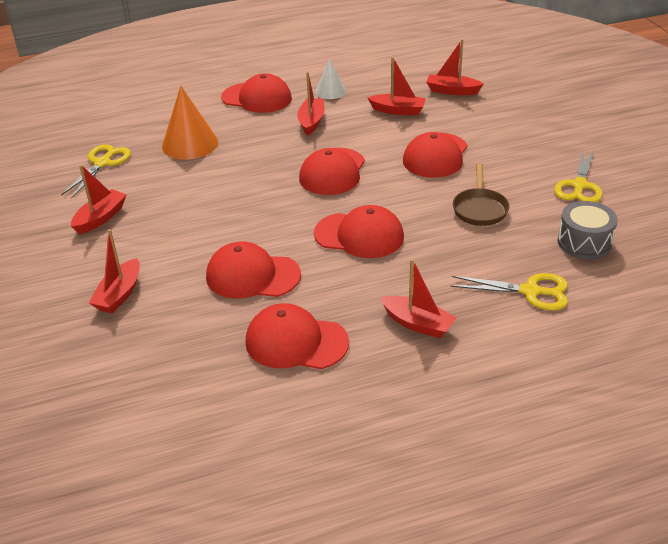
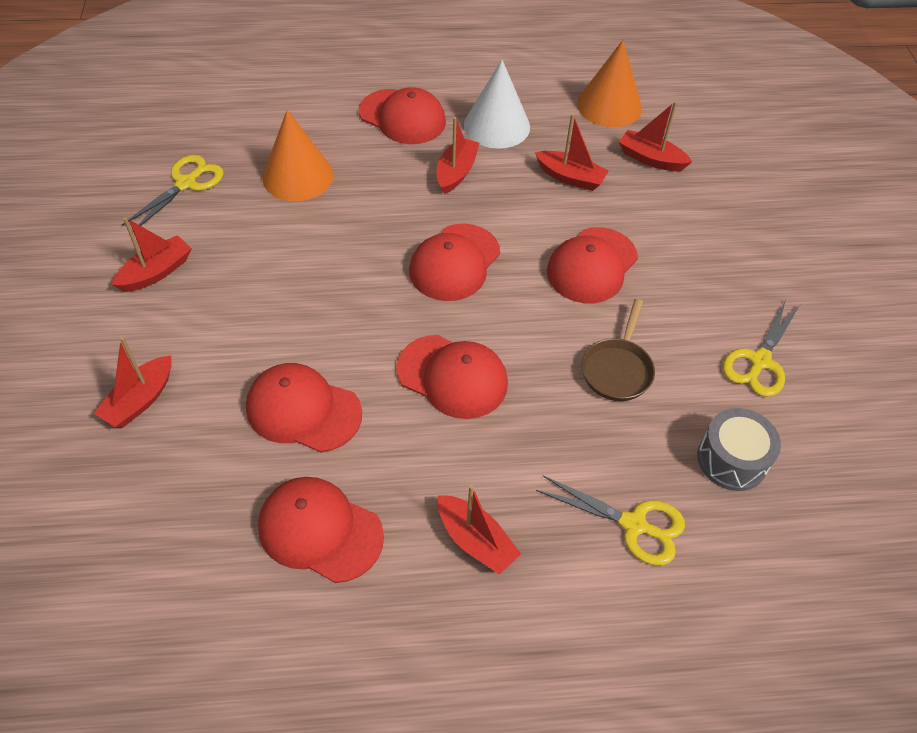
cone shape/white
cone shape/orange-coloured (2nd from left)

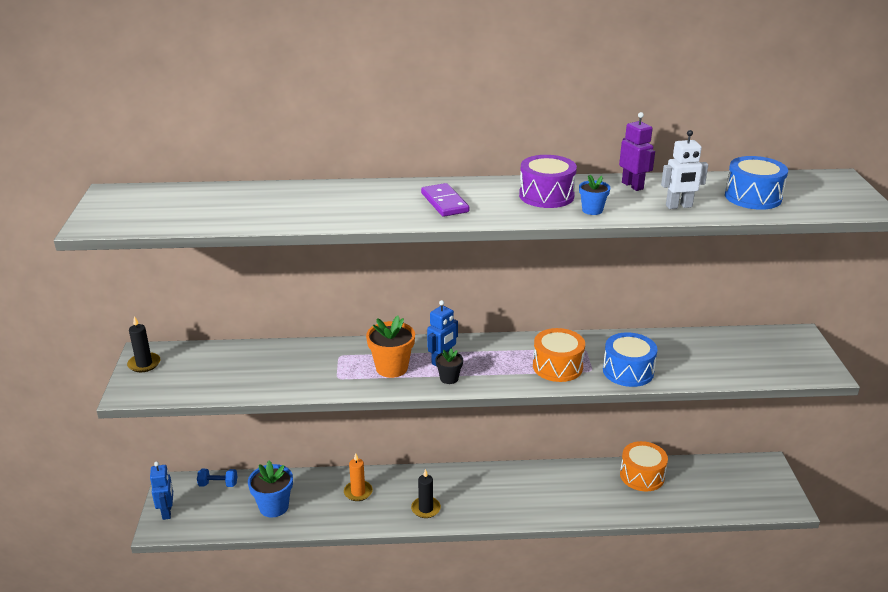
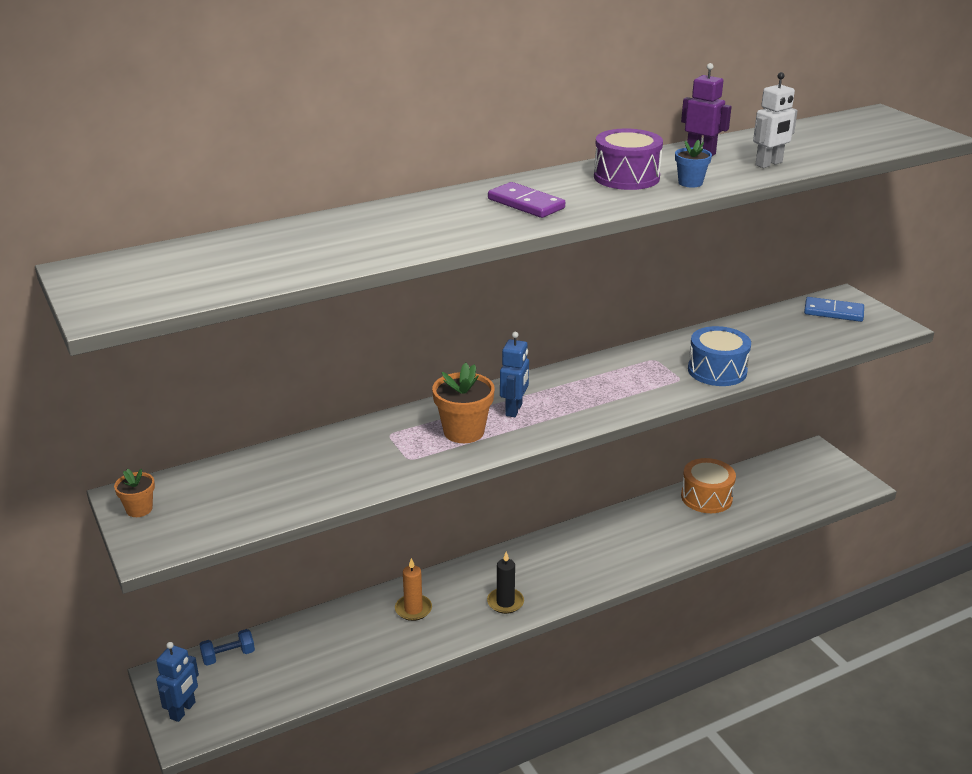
potted plant/orange-coloured (1st from left)
robot/cobalt (1st from left)
potted plant/cobalt (1st from left in the first image)
potted plant/jet-black
snare drum/orange-coloured (1st from left in the first image)
snare drum/cobalt (2nd from left in the first image)
domino tile/cobalt

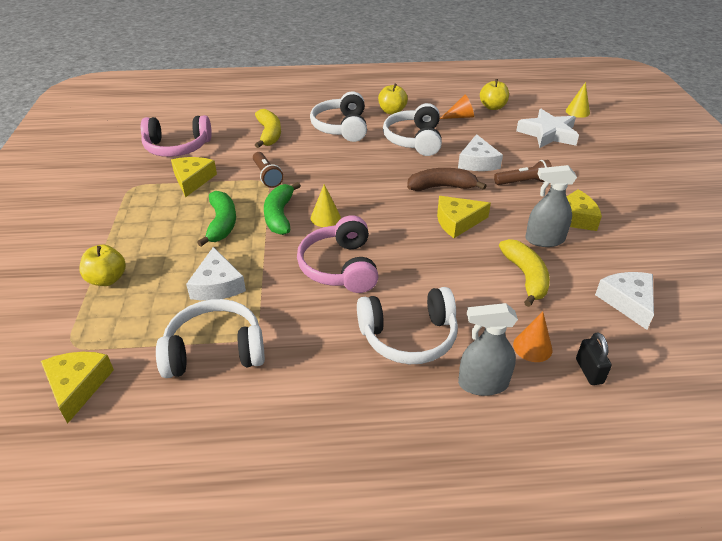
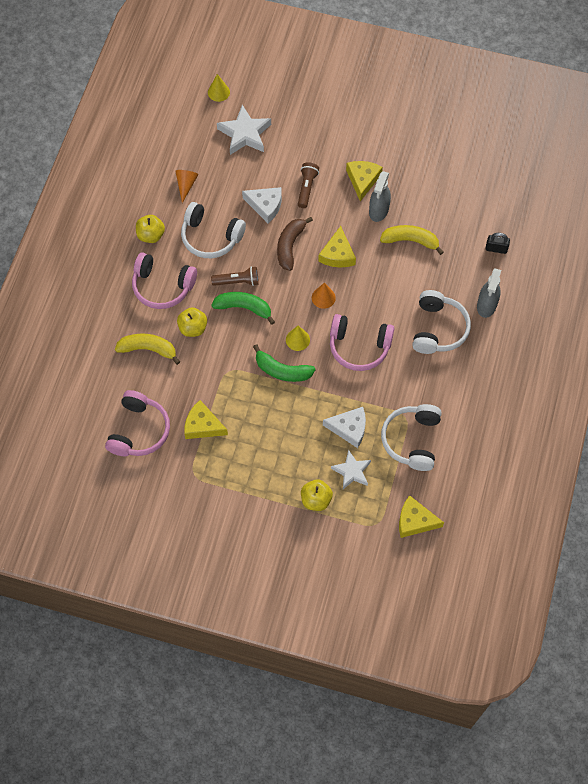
toy banana/green (1st from left)
pocket torch/brown (1st from left)
headphones/pink (2nd from left)
toy apple/yellow (2nd from left)
cone shape/orange-coloured (2nd from left)
cheese wedge/white (3rd from left in the first image)
star/white (2nd from left)

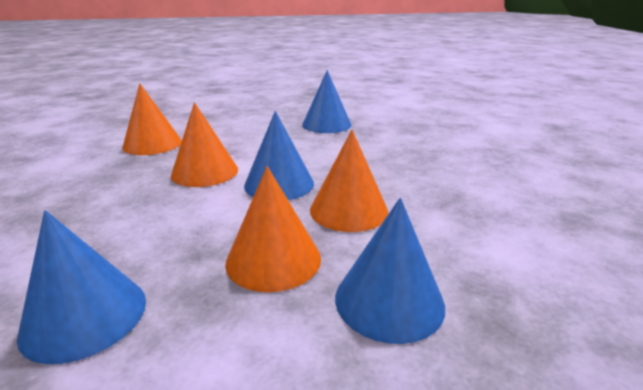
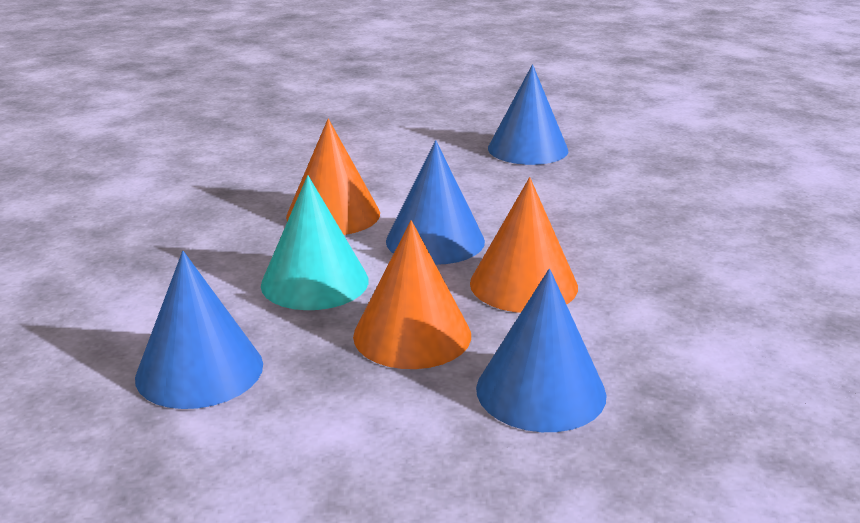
cone shape/orange-coloured (1st from left in the first image)
cone shape/teal

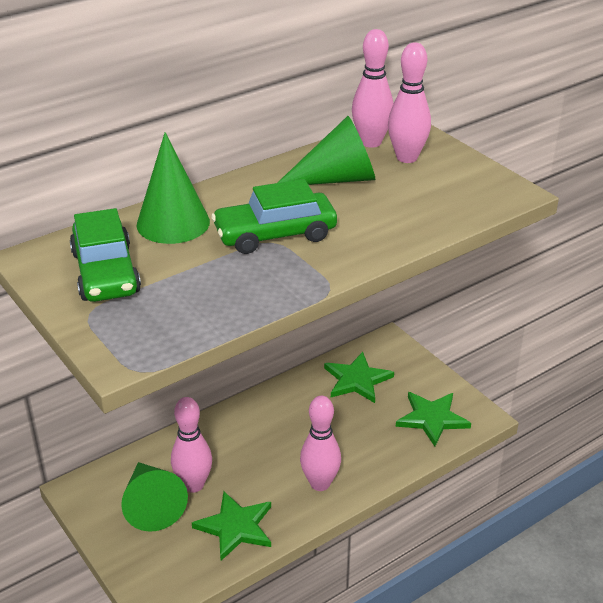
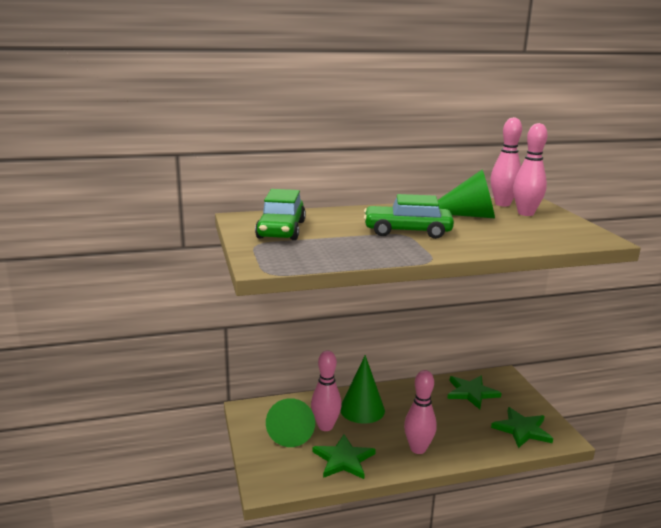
cone shape/green (2nd from left)

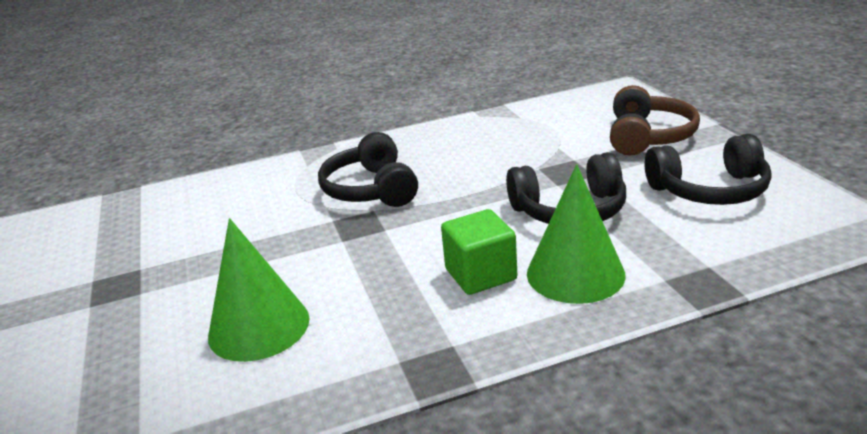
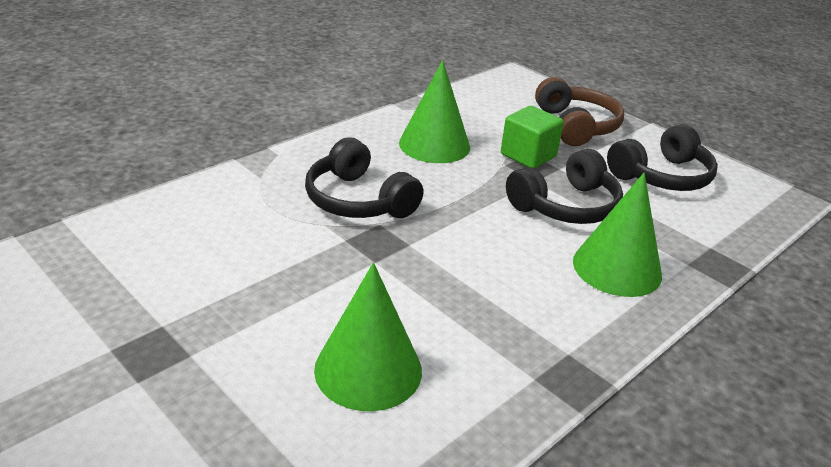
solid cube/green
cone shape/green (2nd from left)

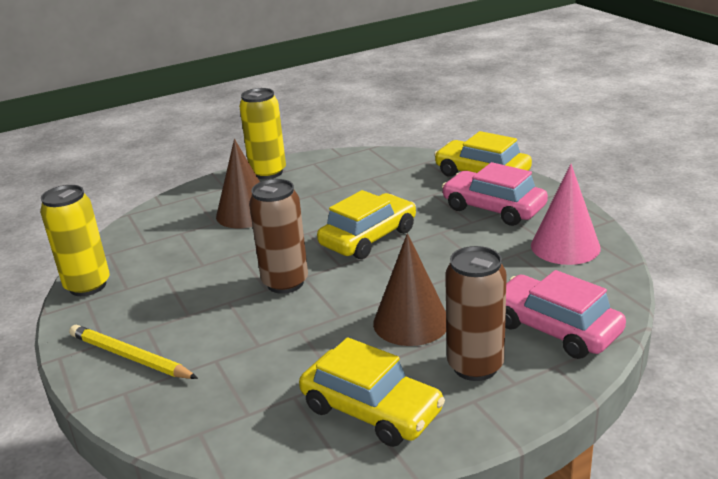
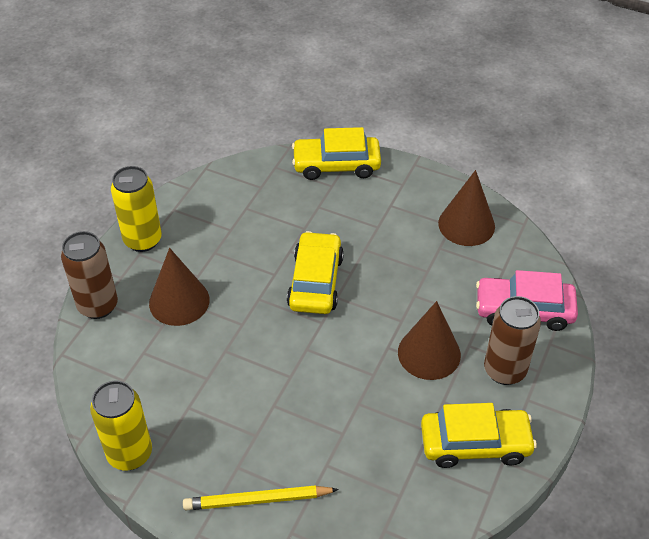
soda can/brown (1st from left)
car/pink (1st from left in the first image)
cone shape/brown (3rd from left)

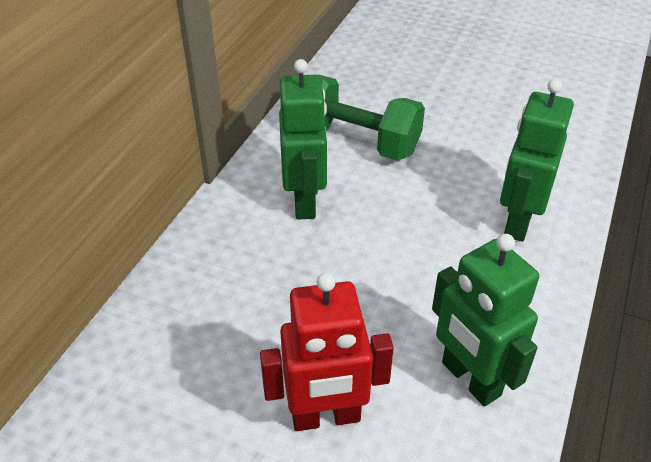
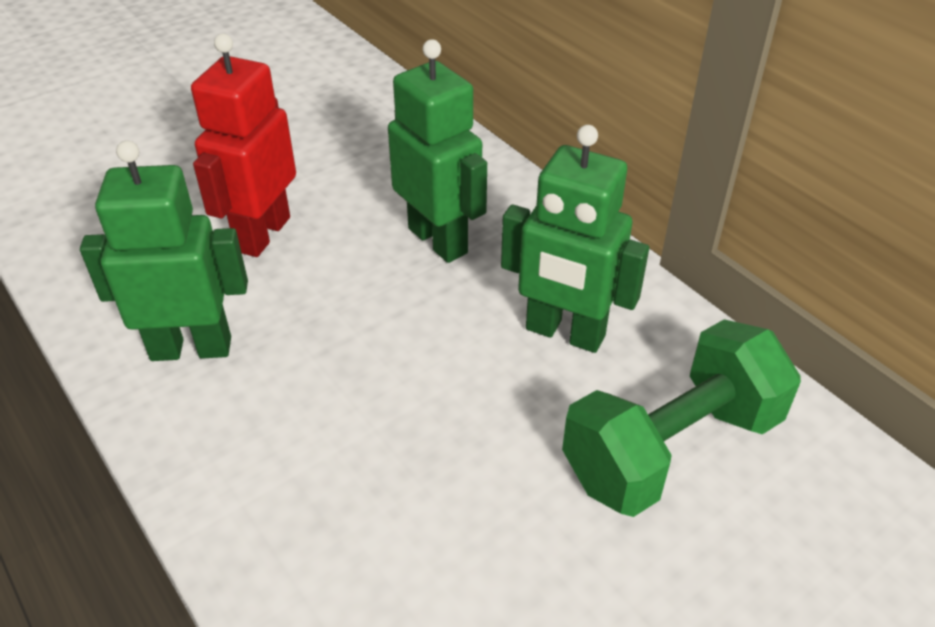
robot/green (2nd from left)

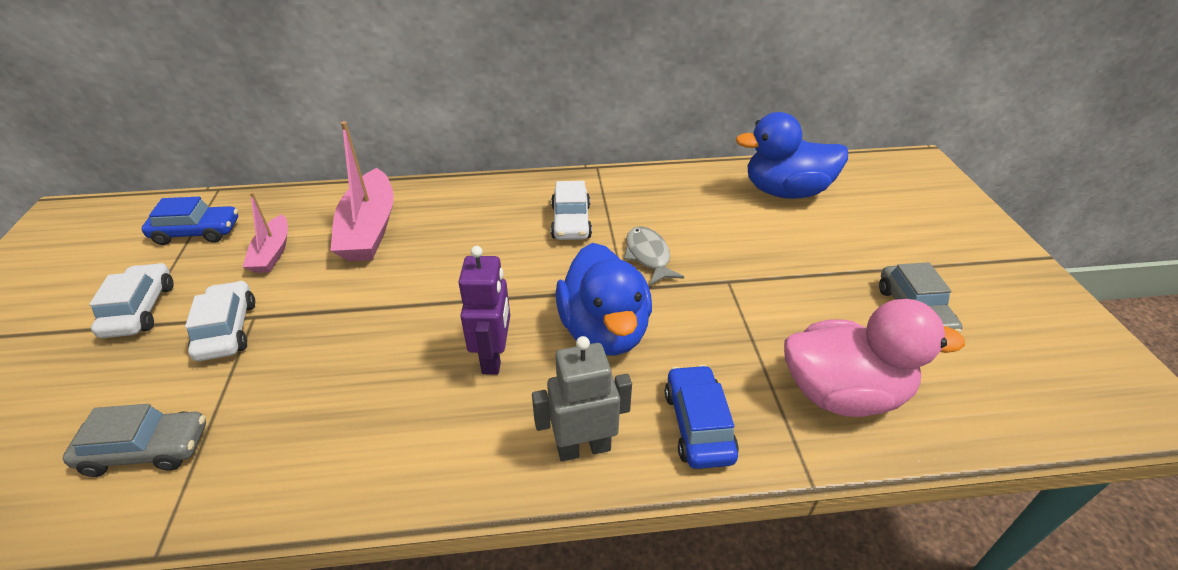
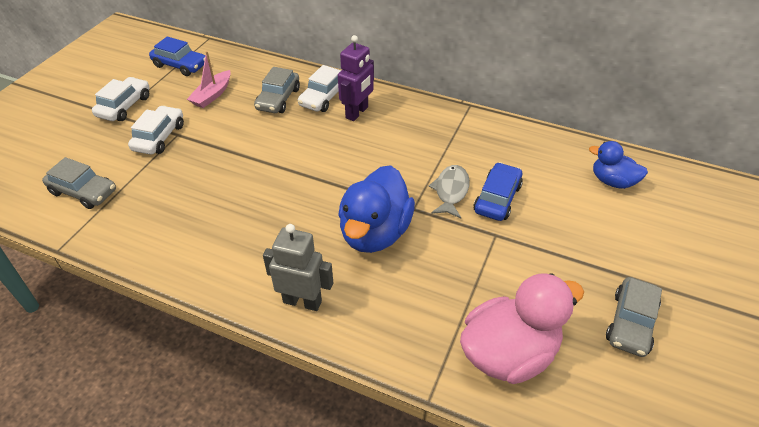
car/ash-grey (2nd from left)
robot/royal purple
car/white (3rd from left)
car/cobalt (2nd from left)
toy duck/cobalt (2nd from left)
toy duck/pink

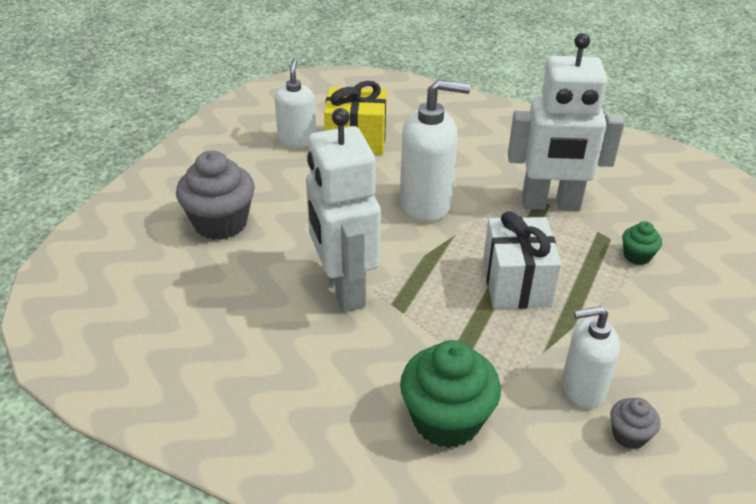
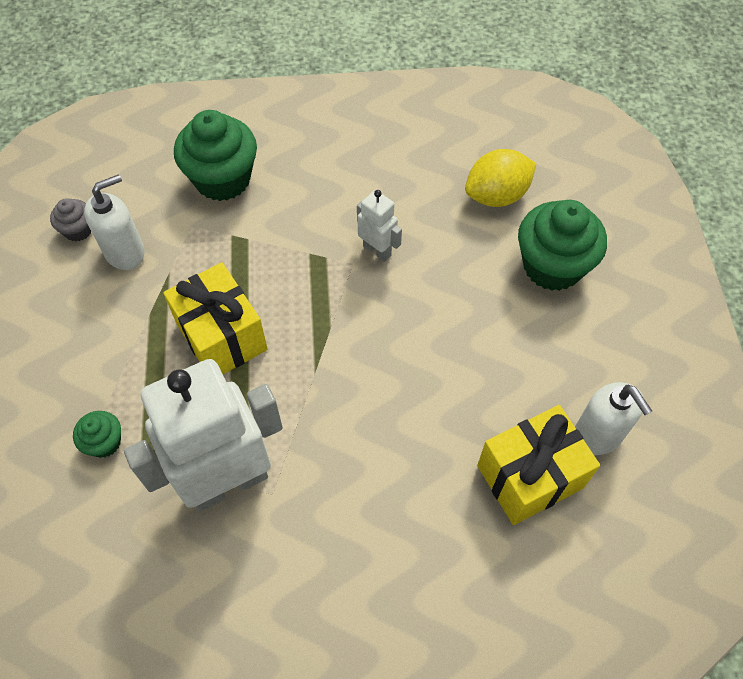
fairy cake/green (3rd from left)
robot/white (2nd from left)
pump bottle/white (2nd from left in the first image)
gift/yellow (1st from left)
lemon/yellow

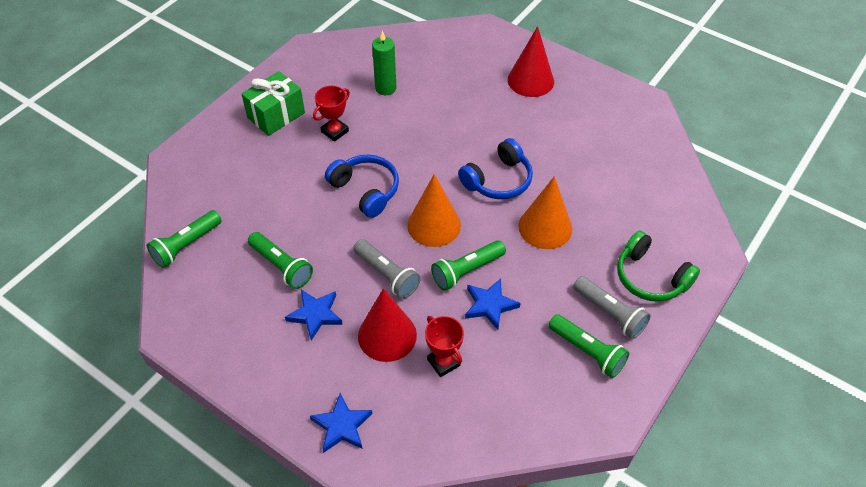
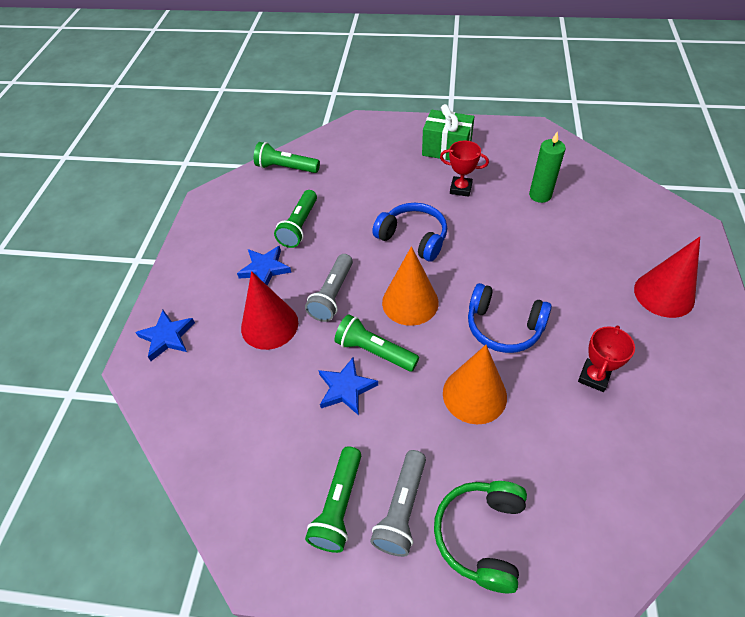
headphones/cobalt (1st from left)
trophy/red (2nd from left)

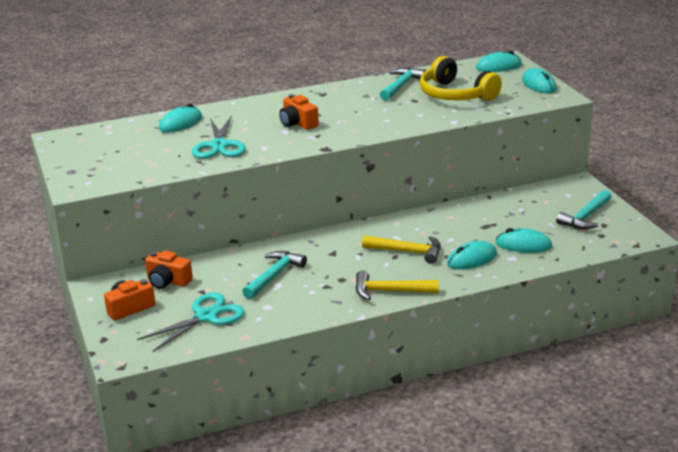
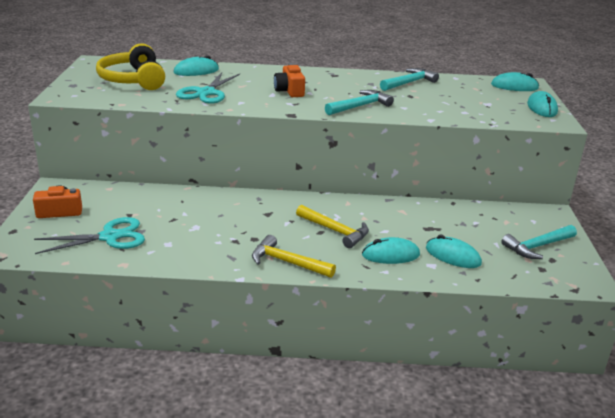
photo camera/orange-coloured (2nd from left in the first image)
claw hammer/teal (1st from left)
headphones/yellow

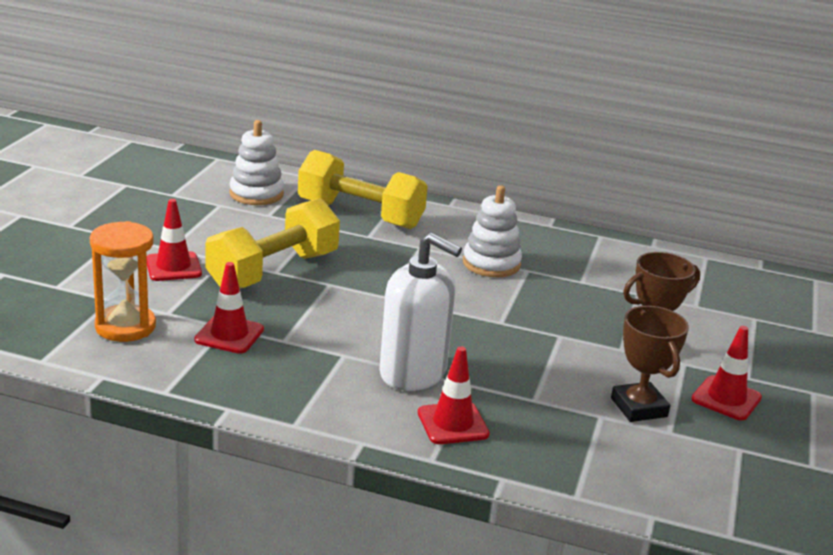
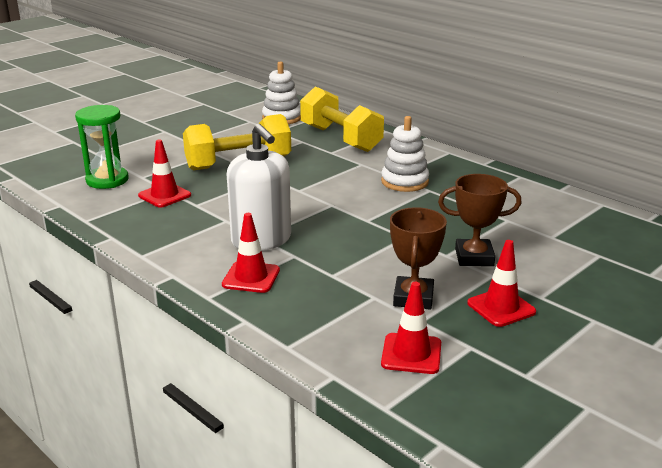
hourglass/green
traffic cone/red (3rd from left)

